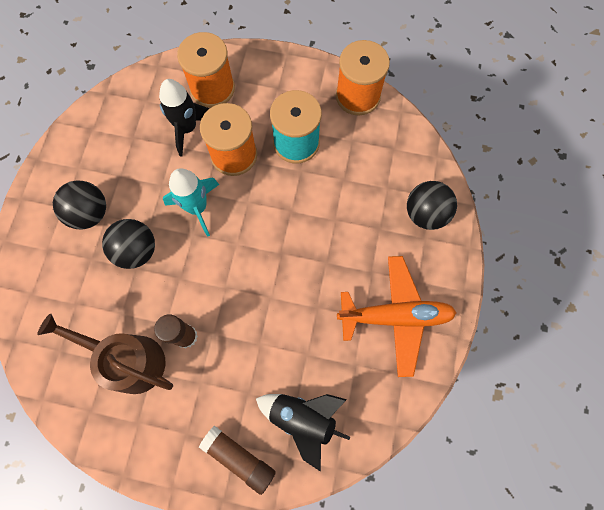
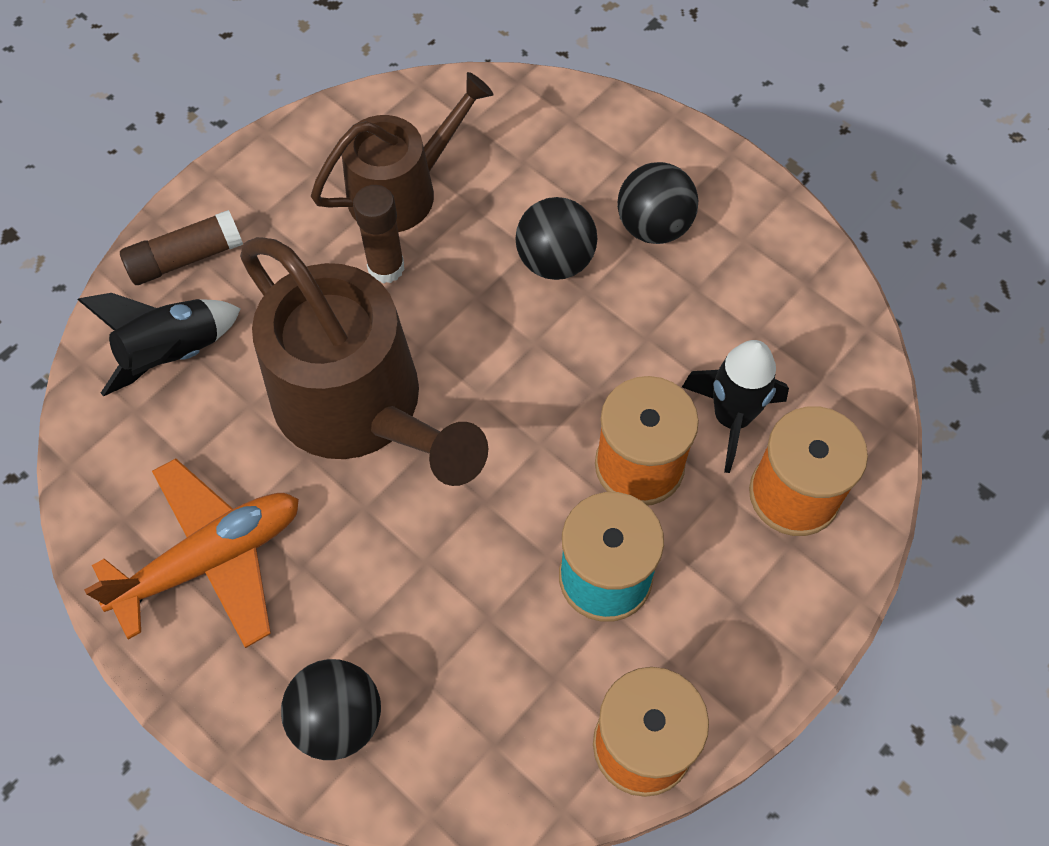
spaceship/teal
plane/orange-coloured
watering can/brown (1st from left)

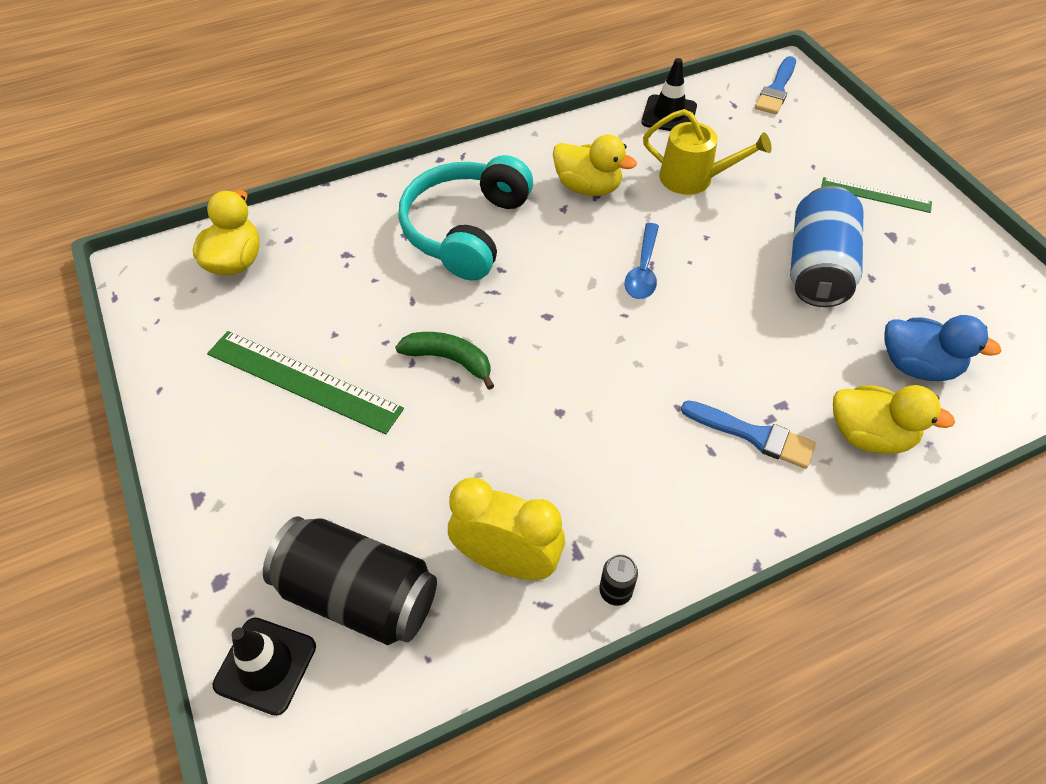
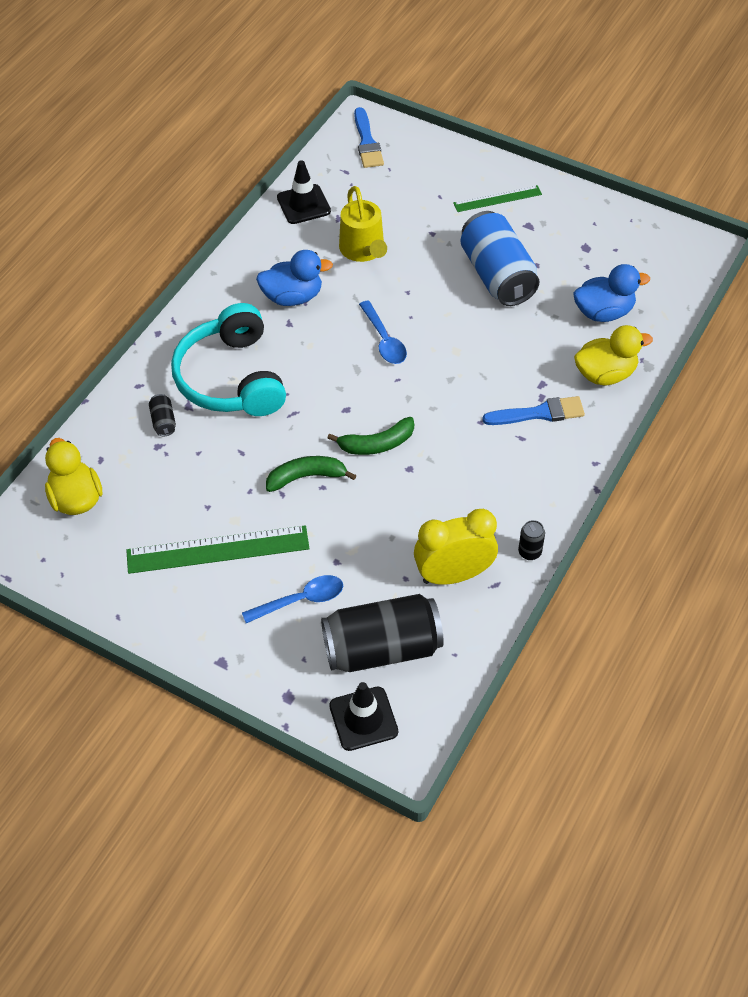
toy duck/cobalt (1st from left)
watering can/yellow
soda can/jet-black (1st from left)
tablespoon/cobalt (1st from left)
toy banana/green (2nd from left)

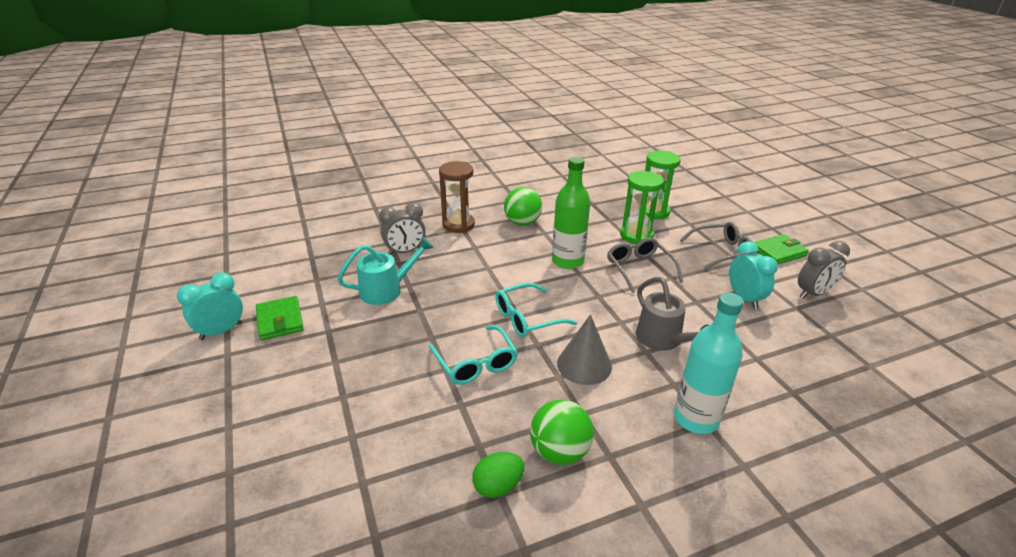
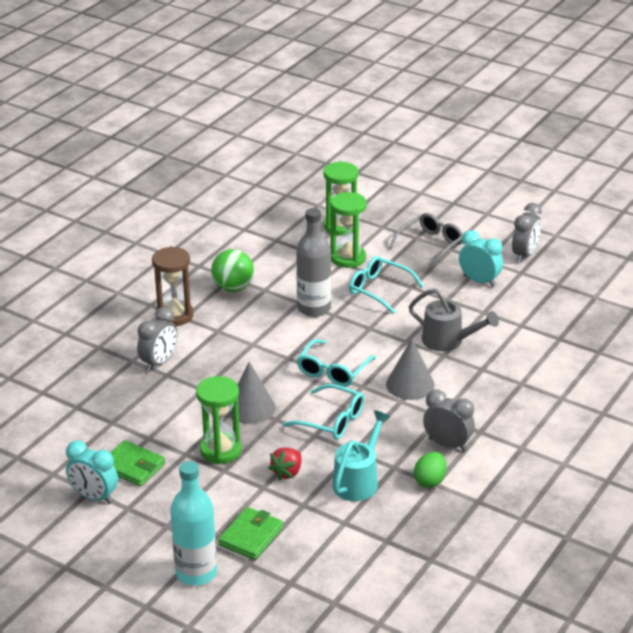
clock/teal (1st from left)
watering can/teal
clock/ash-grey (2nd from left)
drink bottle/ash-grey
eyeglasses/teal (3rd from left)
drink bottle/teal
wallet/green (2nd from left)
hourglass/green (1st from left)
cone shape/ash-grey (1st from left)
toy strawberry/red

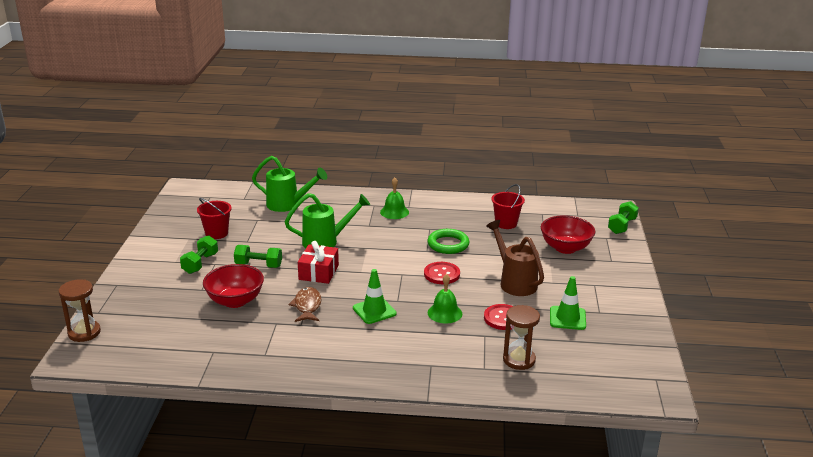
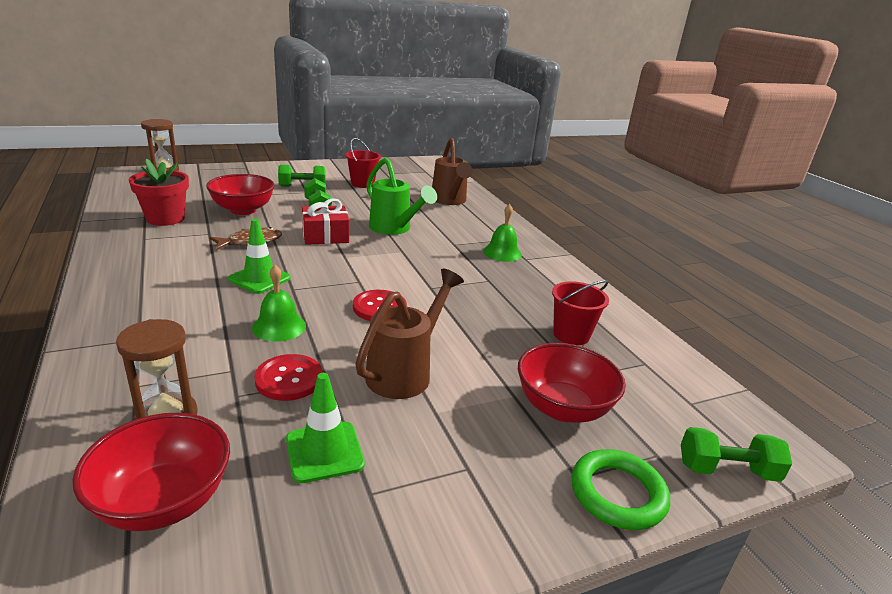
watering can/brown (2nd from left)
ring/green
serving bowl/red (1st from left)
potted plant/red

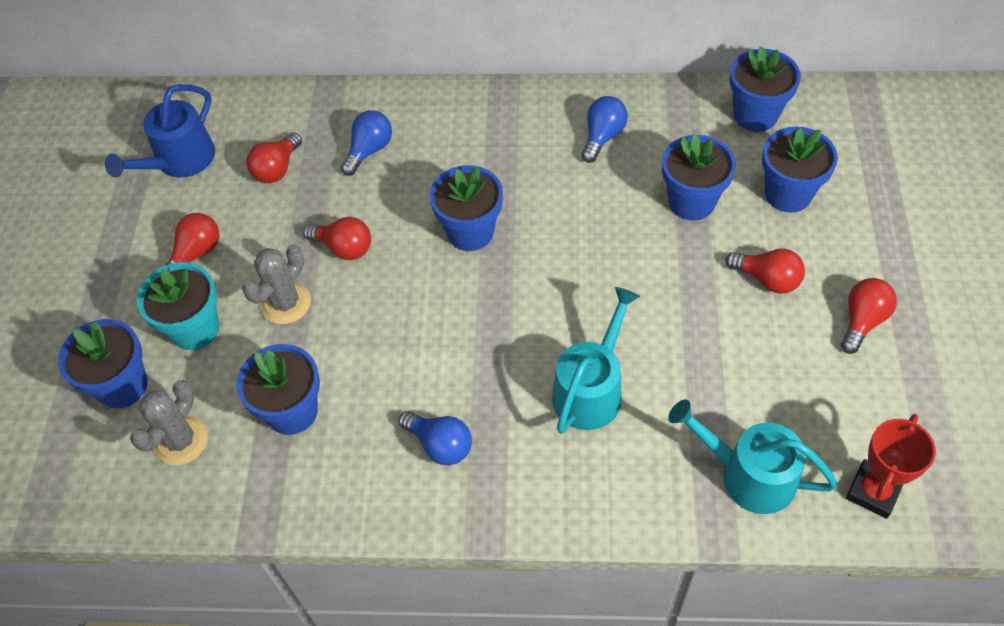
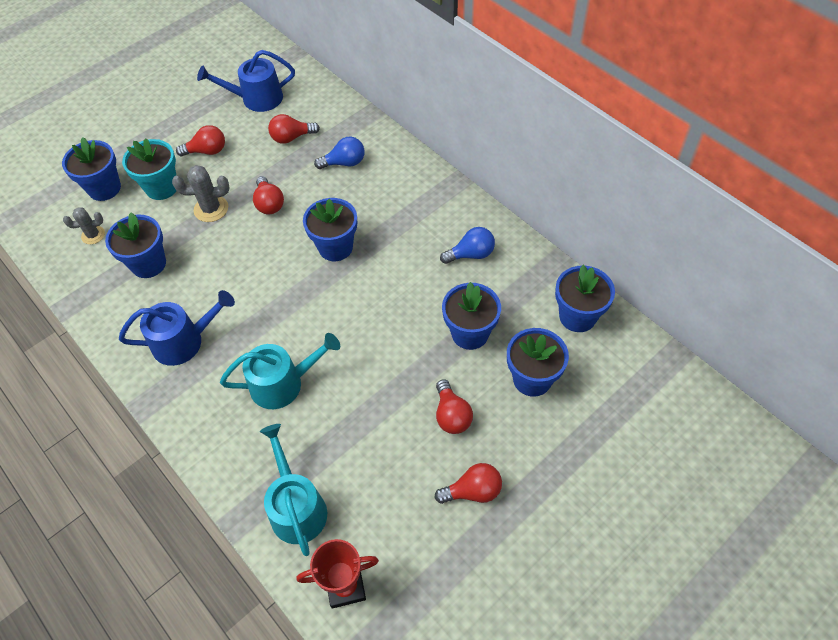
cactus/ash-grey (1st from left)
watering can/cobalt (1st from left)

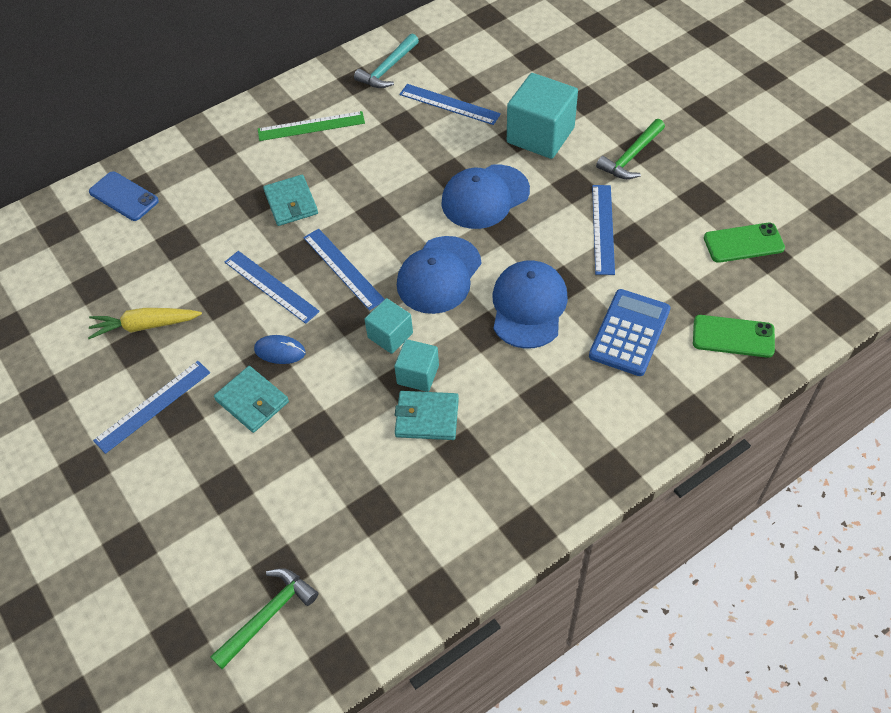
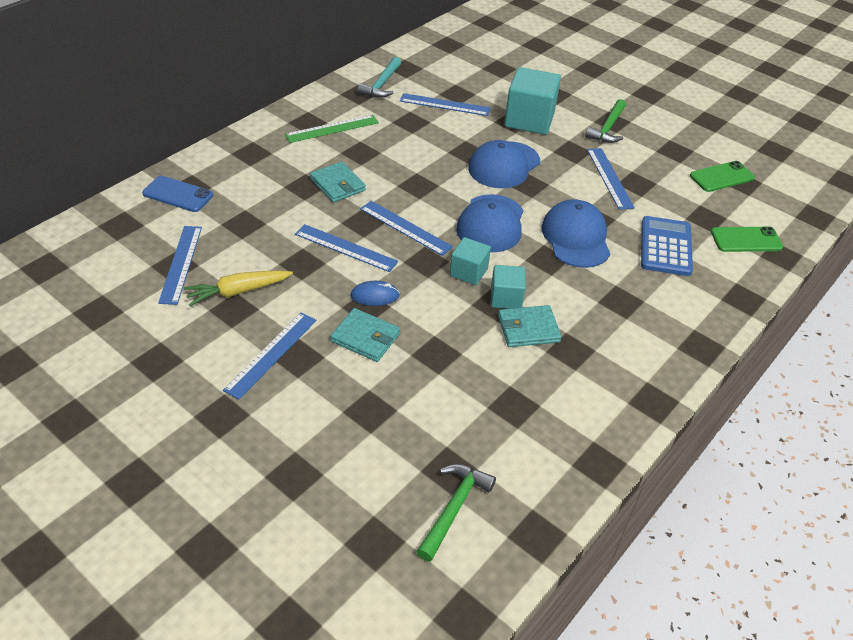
ruler/cobalt (1st from left)

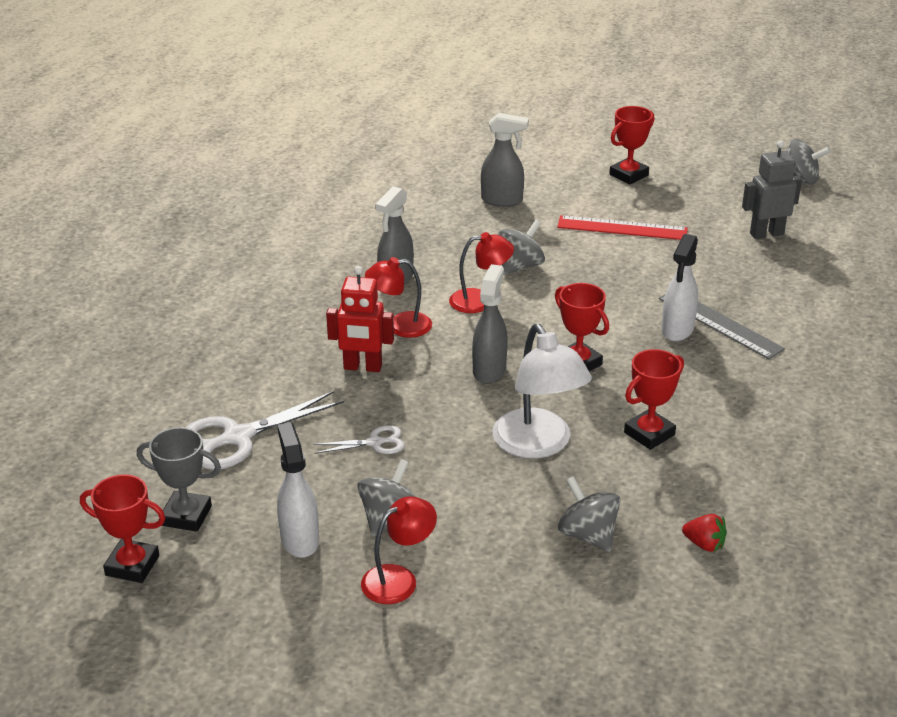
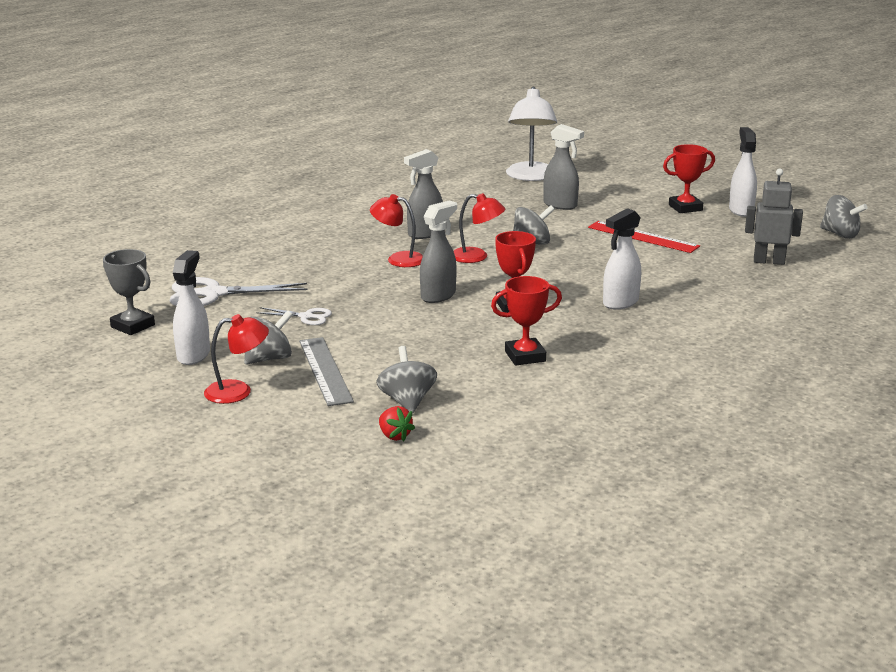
trophy/red (1st from left in the first image)
robot/red
reading lamp/white
ruler/ash-grey
toy strawberry/red
sprayer/white (3rd from left)

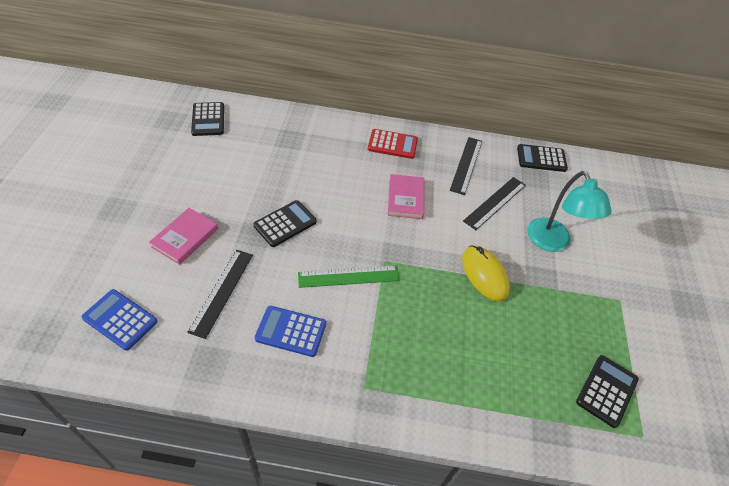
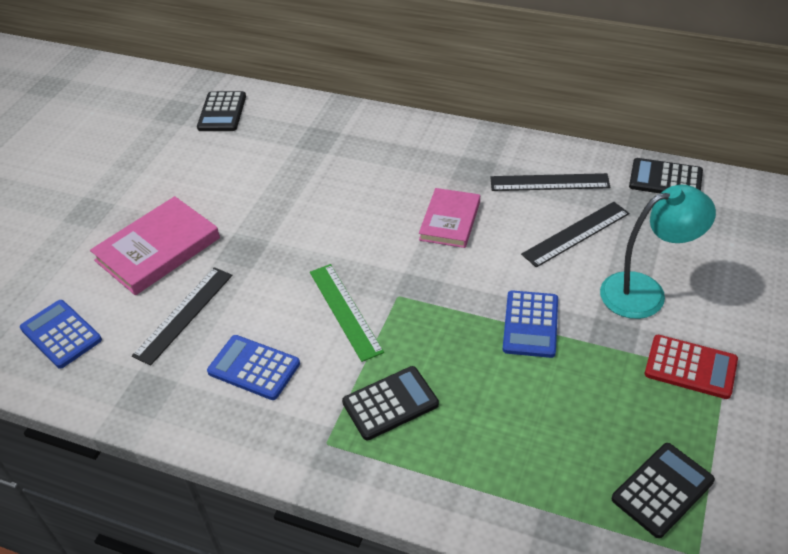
hardcover/pink (1st from left)
calculator/jet-black (2nd from left)
ruler/green
calculator/red
ruler/jet-black (2nd from left)
calculator/cobalt (3rd from left)
reading lamp/teal

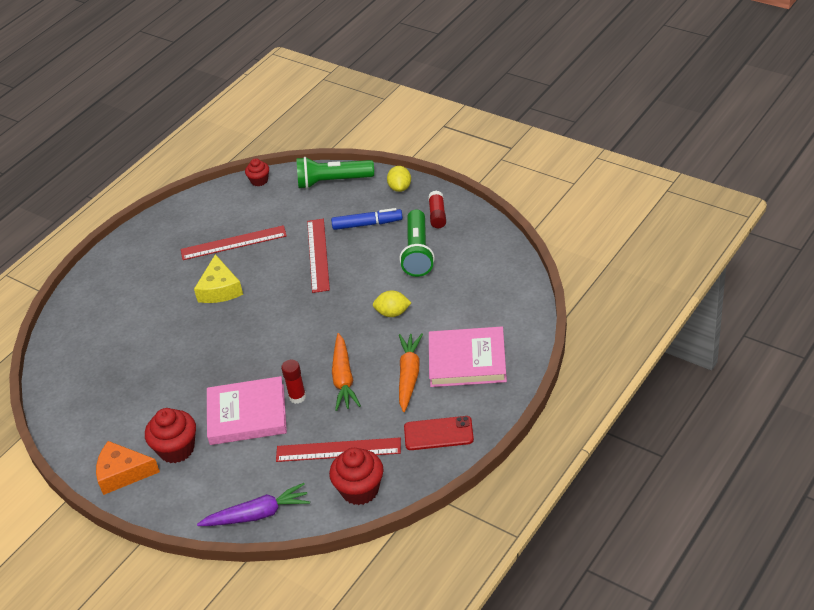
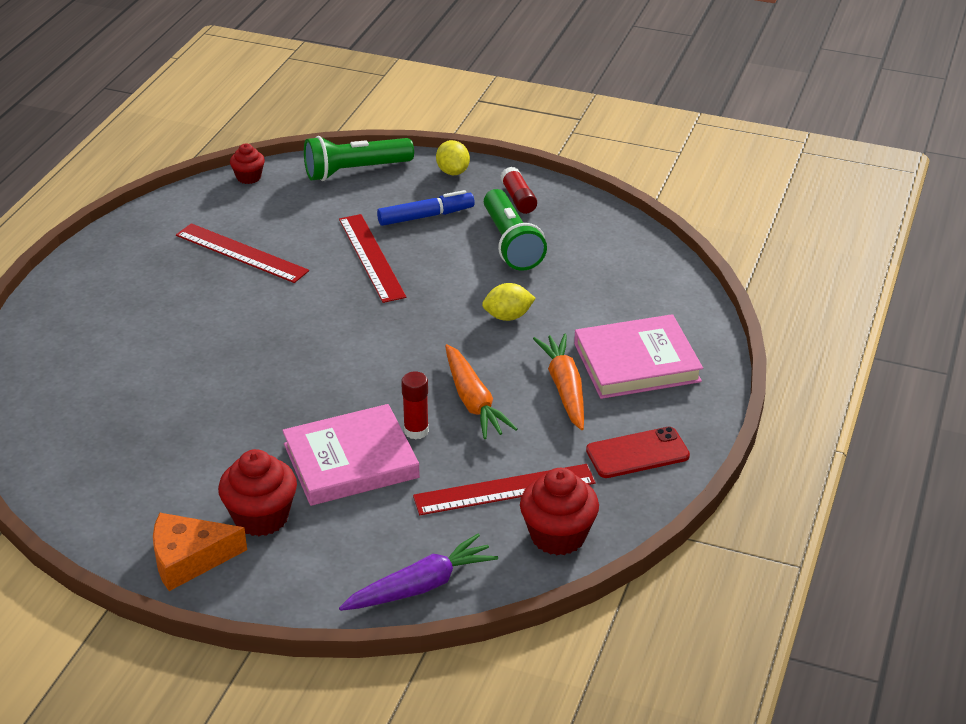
ruler/red (1st from left)
cheese wedge/yellow

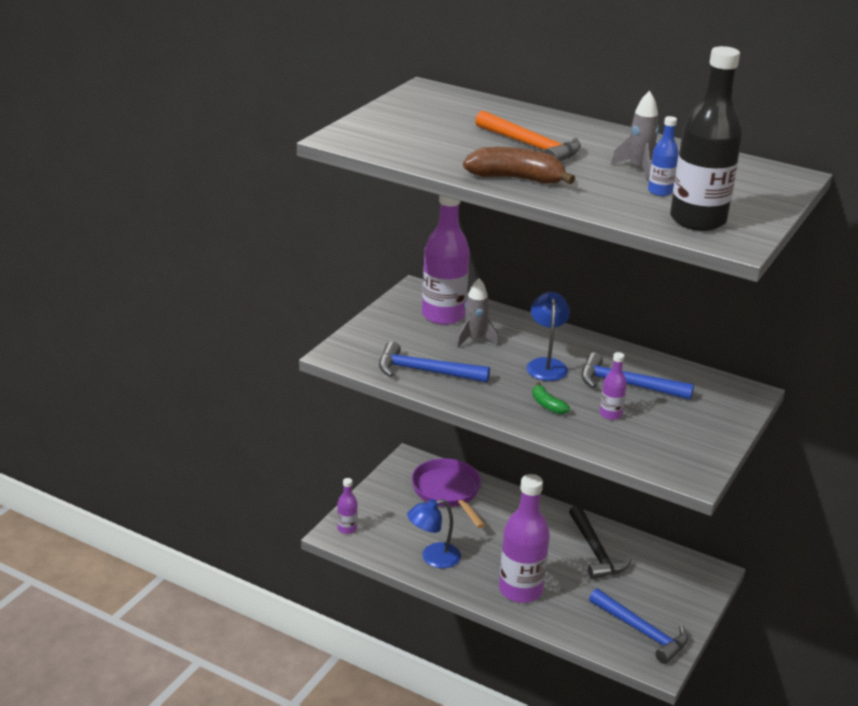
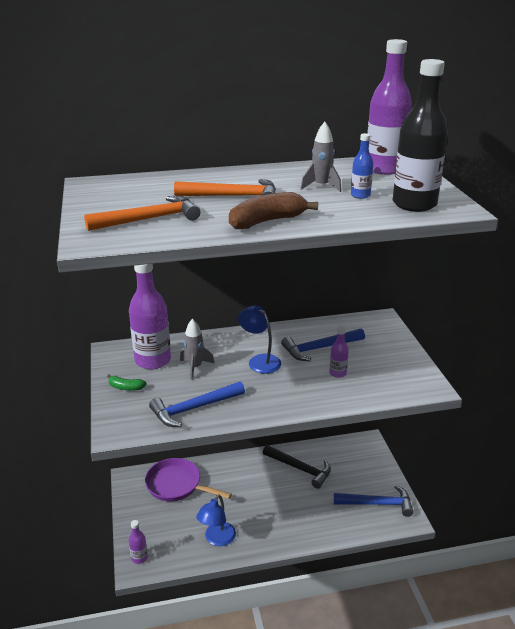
drink bottle/royal purple (4th from left)
toy banana/green
claw hammer/orange-coloured (1st from left)

